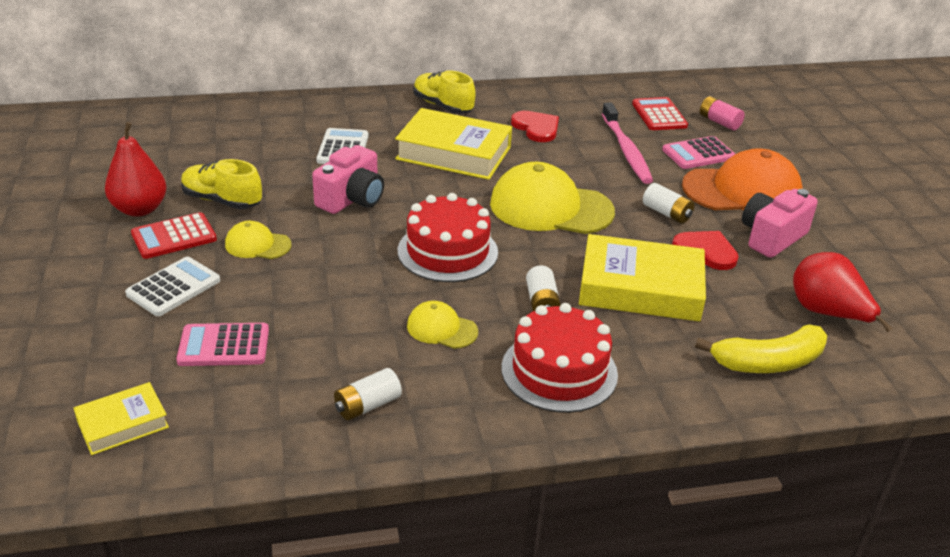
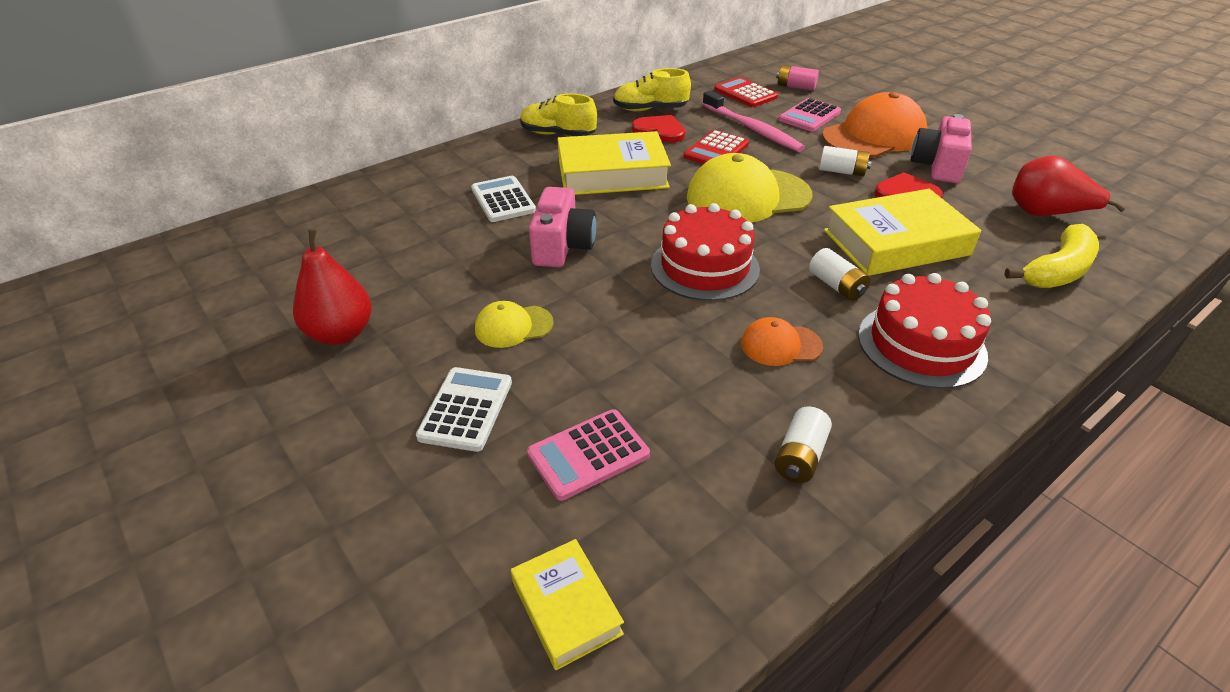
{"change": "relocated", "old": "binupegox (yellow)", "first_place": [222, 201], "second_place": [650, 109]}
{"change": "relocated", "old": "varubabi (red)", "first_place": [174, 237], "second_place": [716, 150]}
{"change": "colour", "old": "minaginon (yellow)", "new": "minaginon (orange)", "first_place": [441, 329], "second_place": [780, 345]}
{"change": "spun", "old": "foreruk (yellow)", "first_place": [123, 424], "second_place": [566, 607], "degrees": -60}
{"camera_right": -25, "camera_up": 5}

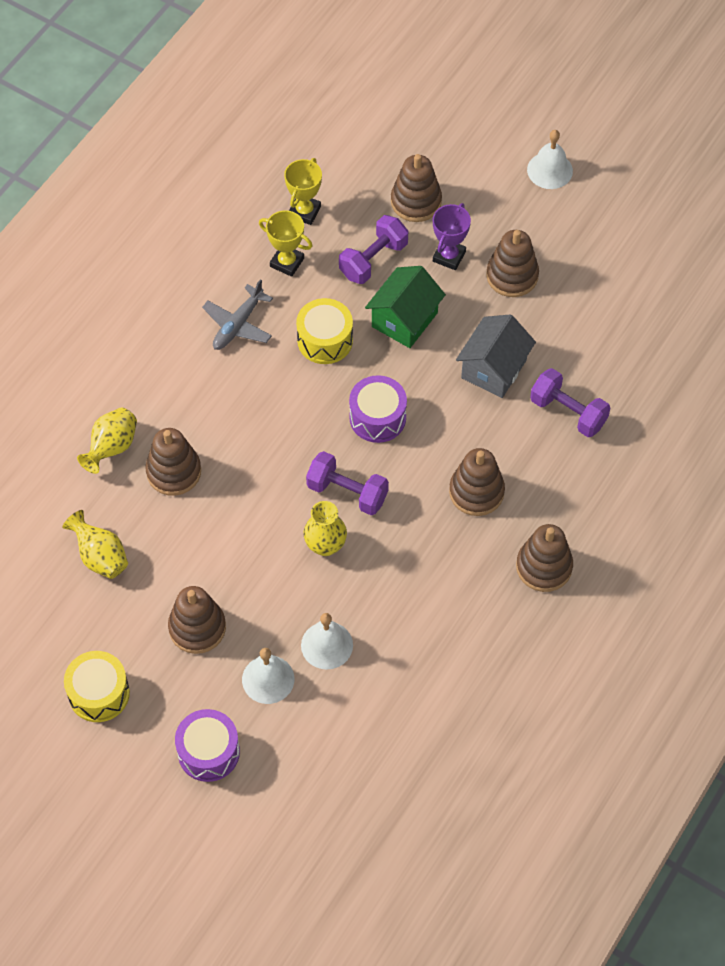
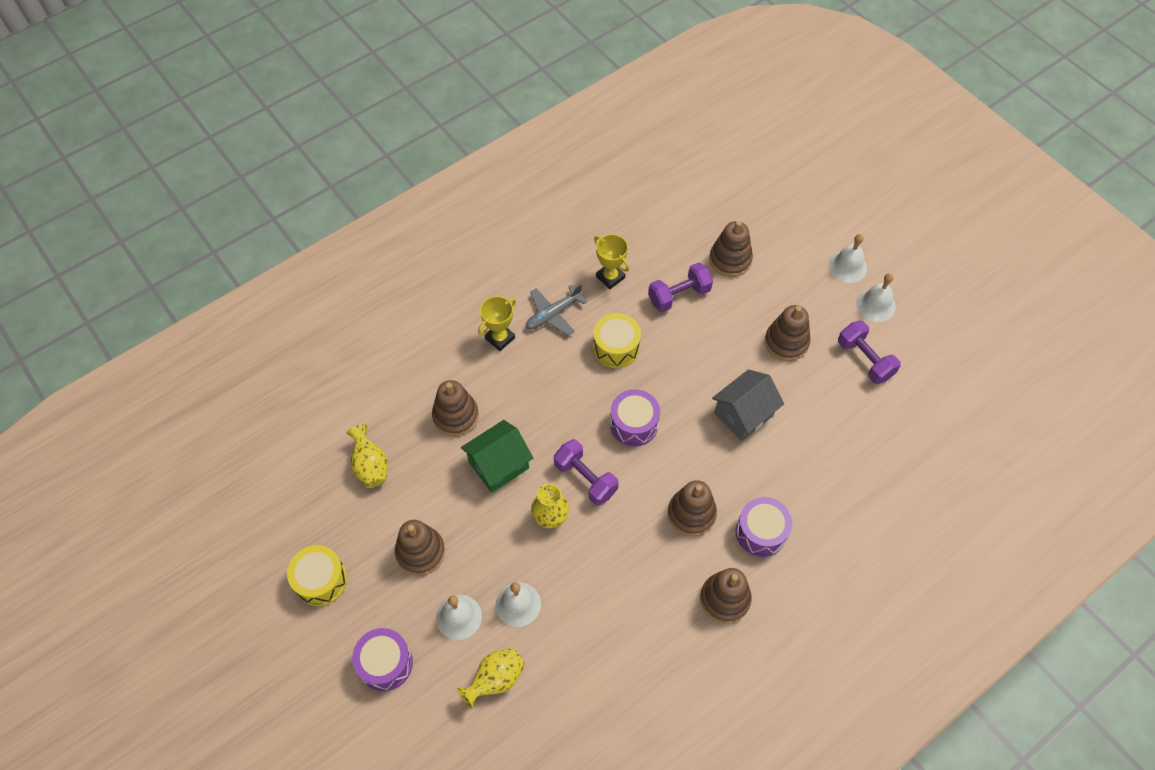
{"change": "relocated", "old": "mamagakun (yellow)", "first_place": [304, 212], "second_place": [500, 338]}
{"change": "missing", "old": "mamagakun (purple)", "first_place": [449, 256]}
{"change": "relocated", "old": "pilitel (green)", "first_place": [404, 320], "second_place": [498, 465]}
{"change": "relocated", "old": "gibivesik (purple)", "first_place": [568, 412], "second_place": [864, 360]}
{"change": "relocated", "old": "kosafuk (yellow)", "first_place": [112, 447], "second_place": [495, 679]}
{"change": "appeared", "new": "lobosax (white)", "second_place": [875, 305]}
{"change": "appeared", "new": "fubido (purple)", "second_place": [761, 532]}
{"camera_right": 20, "camera_up": 0}

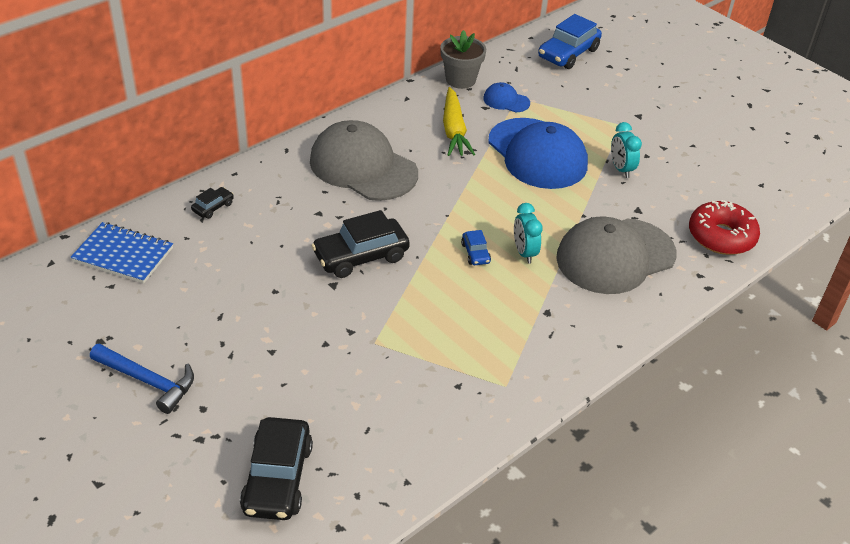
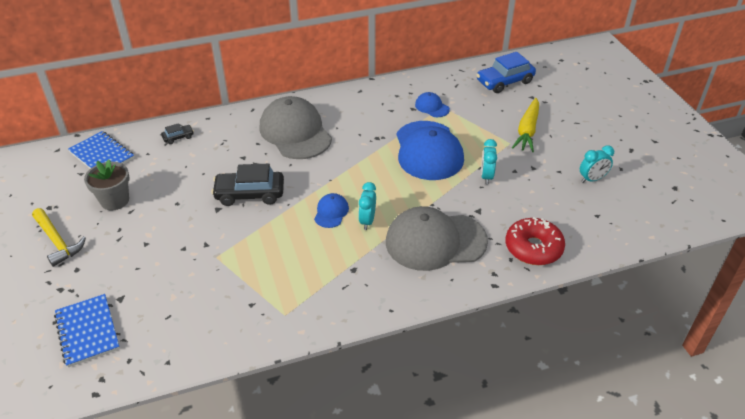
{"change": "relocated", "old": "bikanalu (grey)", "first_place": [460, 80], "second_place": [115, 200]}
{"change": "relocated", "old": "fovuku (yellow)", "first_place": [454, 130], "second_place": [527, 130]}
{"change": "exchanged", "old": "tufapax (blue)", "new": "minaginon (blue)", "first_place": [475, 253], "second_place": [331, 212]}
{"change": "colour", "old": "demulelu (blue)", "new": "demulelu (yellow)", "first_place": [148, 381], "second_place": [57, 241]}
{"change": "exchanged", "old": "tufapax (black)", "new": "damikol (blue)", "first_place": [278, 478], "second_place": [87, 331]}
{"change": "appeared", "new": "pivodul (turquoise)", "second_place": [592, 179]}
{"camera_right": 25, "camera_up": 0}

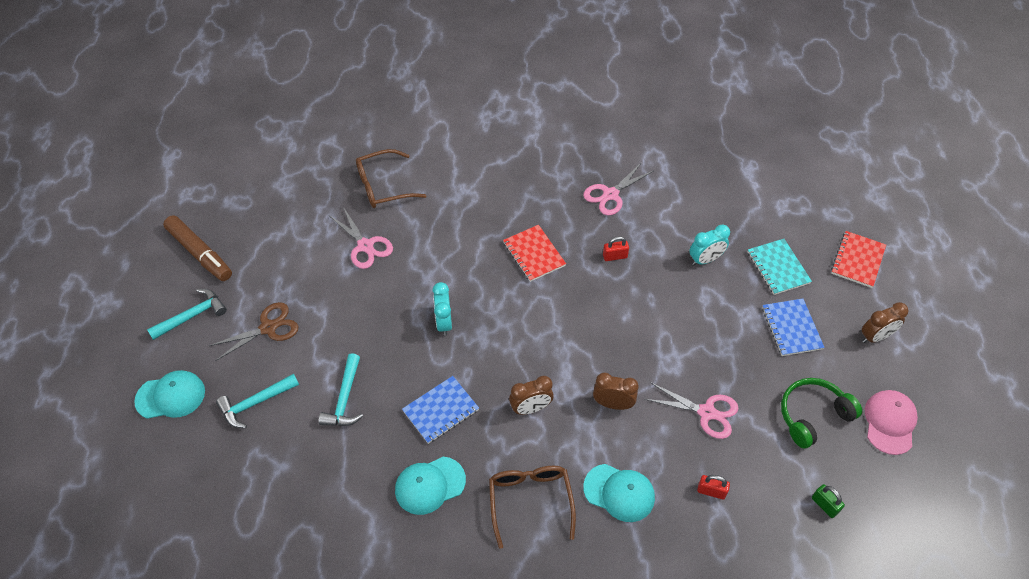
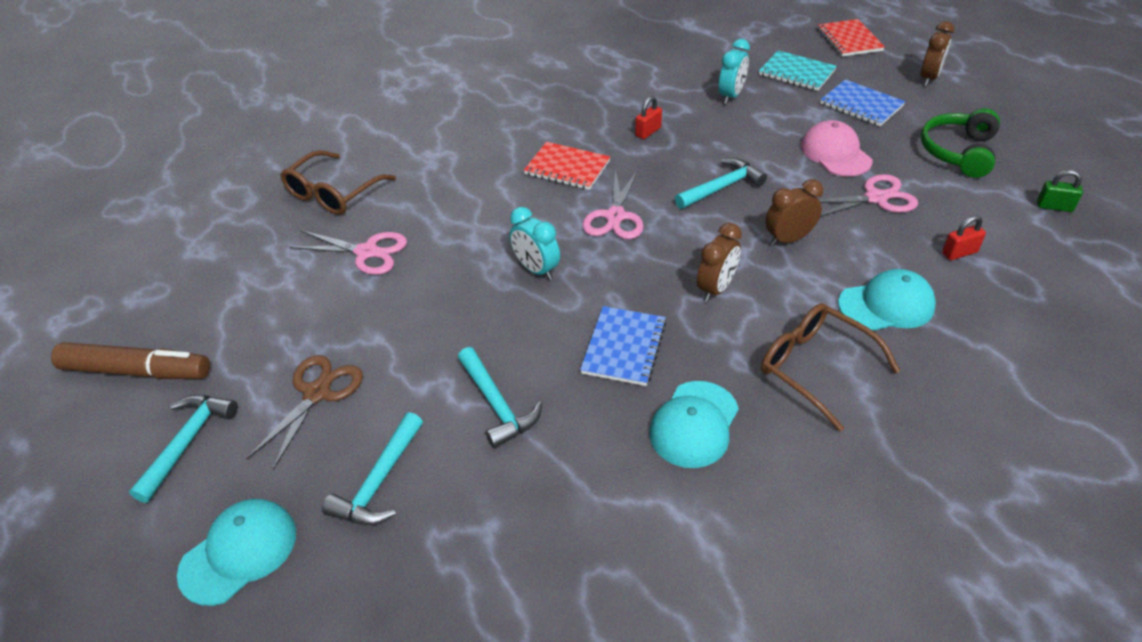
{"change": "relocated", "old": "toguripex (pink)", "first_place": [610, 195], "second_place": [615, 216]}
{"change": "relocated", "old": "minaginon (pink)", "first_place": [889, 422], "second_place": [835, 153]}
{"change": "appeared", "new": "demulelu (turquoise)", "second_place": [721, 187]}
{"camera_right": -35, "camera_up": -10}

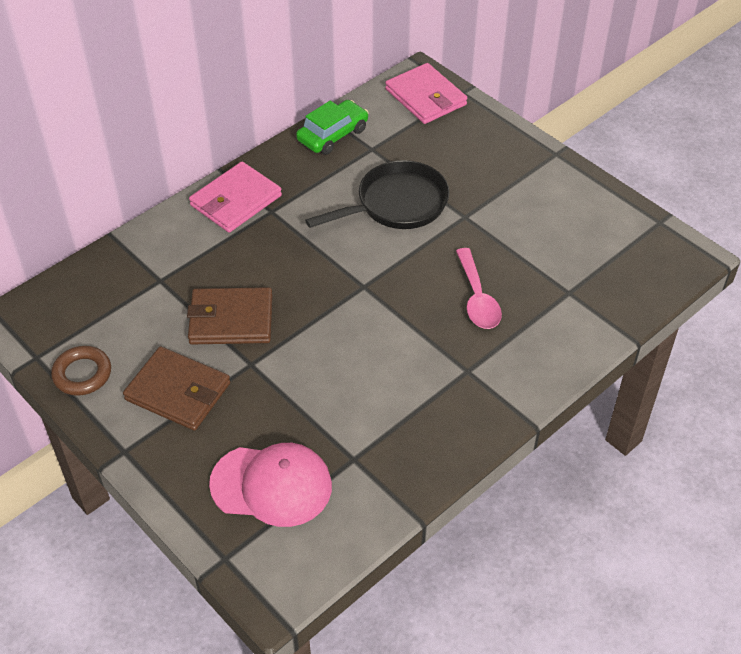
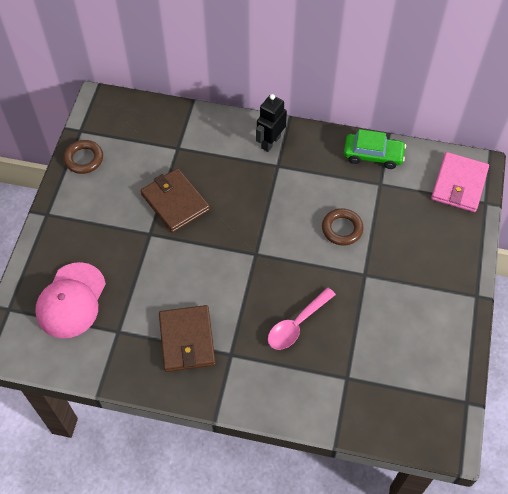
{"change": "exchanged", "old": "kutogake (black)", "new": "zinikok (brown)", "first_place": [397, 204], "second_place": [342, 229]}
{"change": "exchanged", "old": "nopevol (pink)", "new": "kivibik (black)", "first_place": [235, 200], "second_place": [270, 142]}
{"change": "relocated", "old": "nopevol (brown)", "first_place": [178, 391], "second_place": [187, 340]}
{"change": "spun", "old": "minaginon (pink)", "first_place": [271, 485], "second_place": [71, 300], "degrees": 45}
{"camera_right": 55, "camera_up": 10}

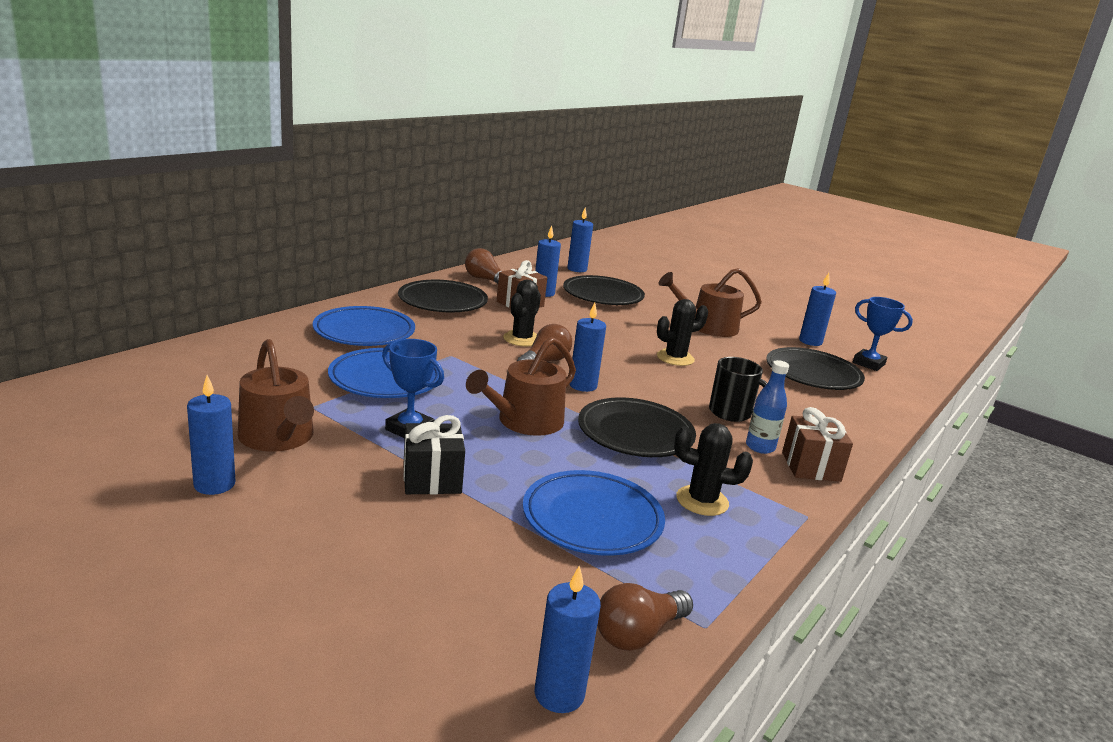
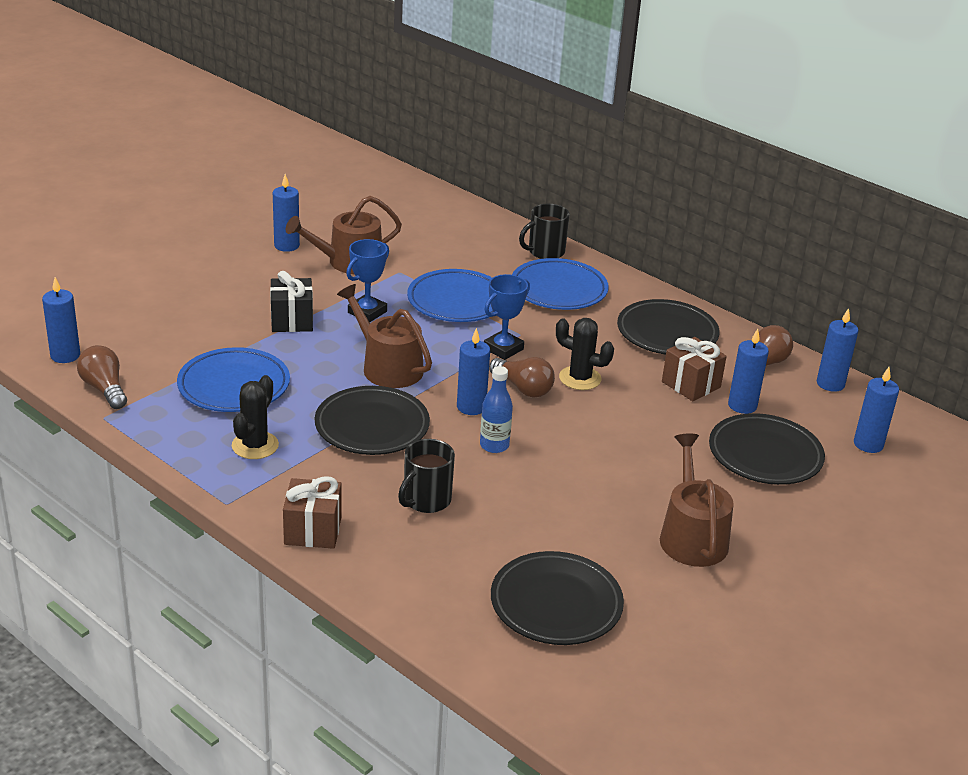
{"change": "relocated", "old": "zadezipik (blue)", "first_place": [810, 341], "second_place": [830, 384]}
{"change": "relocated", "old": "mamagakun (blue)", "first_place": [868, 363], "second_place": [503, 349]}
{"change": "missing", "old": "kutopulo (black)", "first_place": [675, 358]}
{"change": "relocated", "old": "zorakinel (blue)", "first_place": [760, 447], "second_place": [494, 445]}
{"change": "appeared", "new": "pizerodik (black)", "second_place": [545, 252]}
{"camera_right": 95, "camera_up": 10}

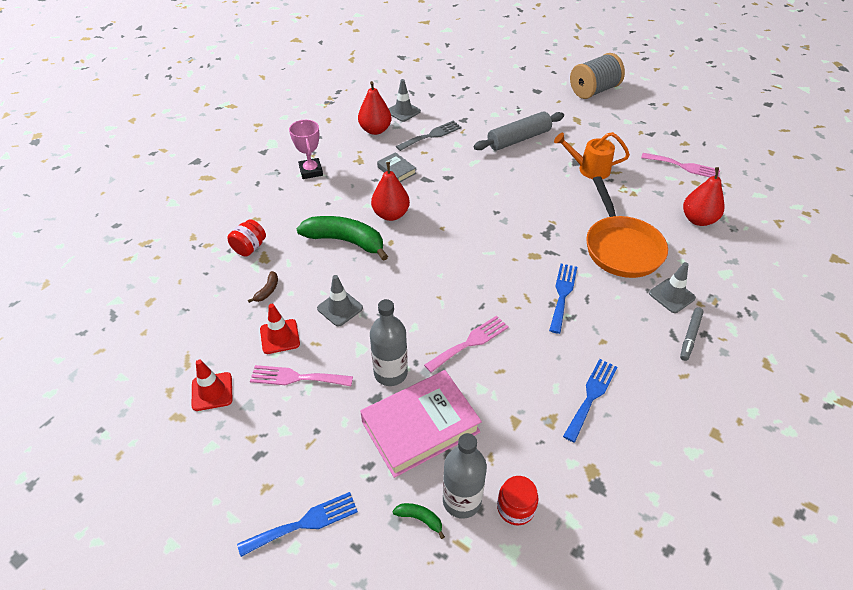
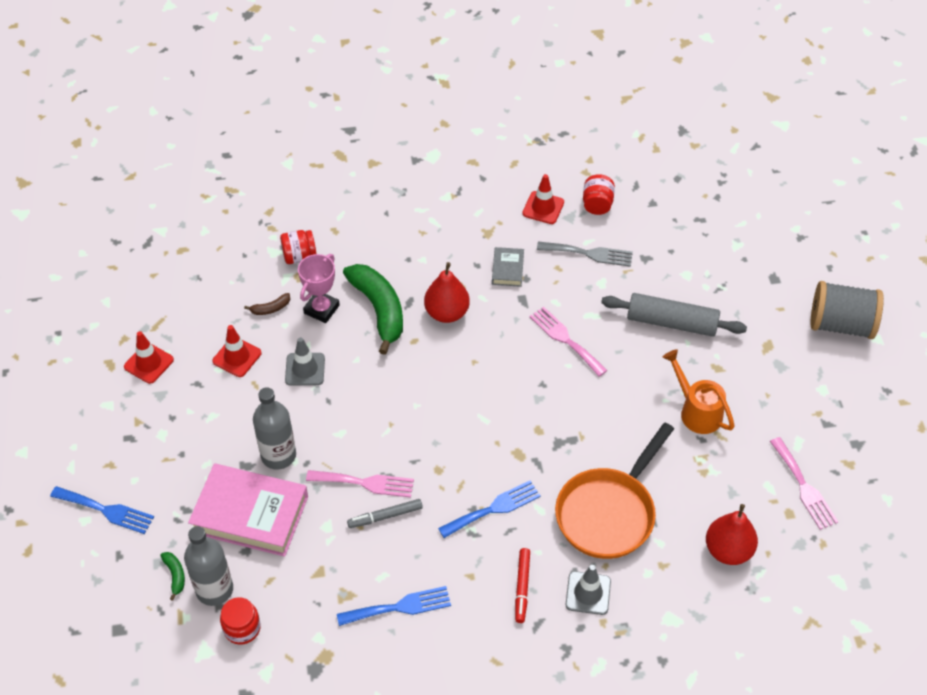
{"change": "exchanged", "old": "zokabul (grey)", "new": "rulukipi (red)", "first_place": [403, 111], "second_place": [597, 204]}
{"change": "exchanged", "old": "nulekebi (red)", "new": "zokabul (red)", "first_place": [375, 130], "second_place": [543, 208]}
{"change": "relocated", "old": "mamagakun (pink)", "first_place": [311, 171], "second_place": [321, 309]}
{"change": "relocated", "old": "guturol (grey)", "first_place": [690, 336], "second_place": [385, 516]}
{"change": "relocated", "old": "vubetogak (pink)", "first_place": [296, 377], "second_place": [565, 339]}
{"change": "appeared", "new": "guturol (red)", "second_place": [522, 587]}
{"camera_right": 45, "camera_up": 5}

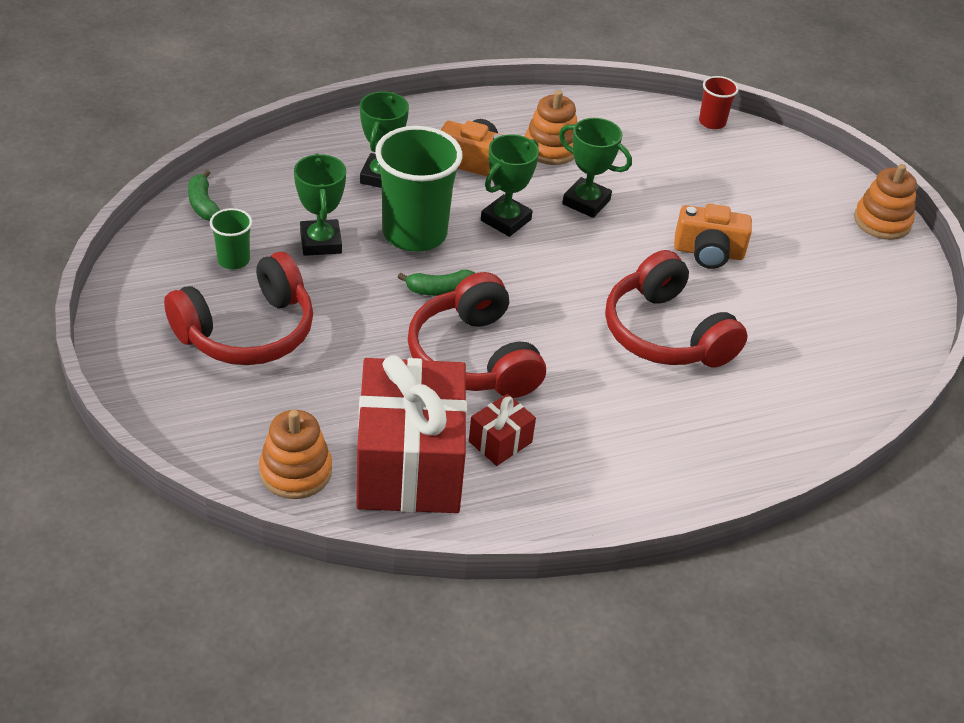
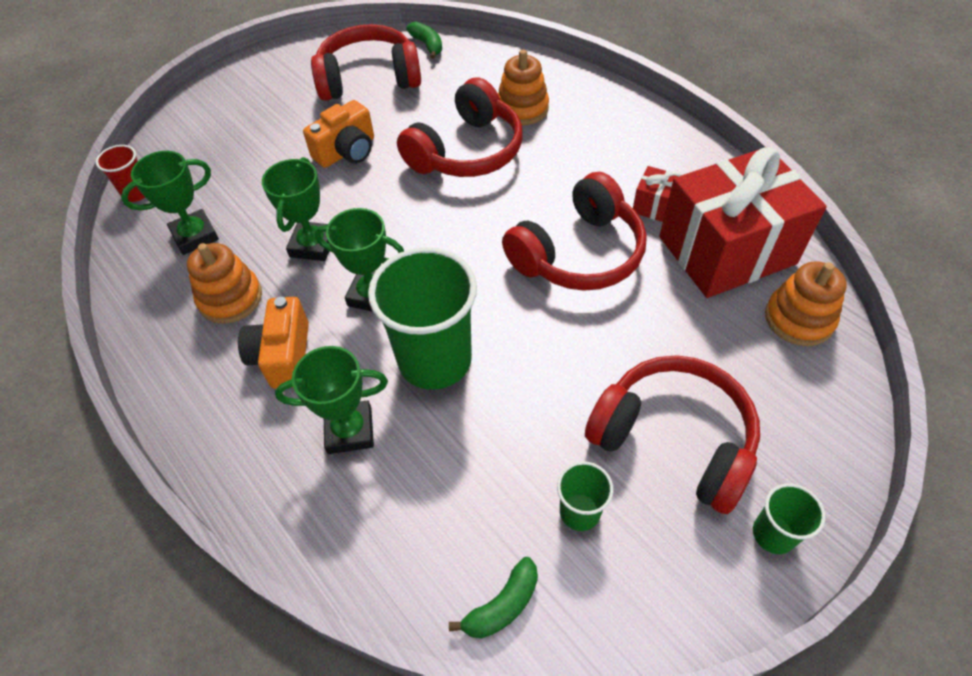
{"change": "relocated", "old": "mamagakun (green)", "first_place": [321, 242], "second_place": [195, 236]}
{"change": "relocated", "old": "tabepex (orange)", "first_place": [882, 221], "second_place": [522, 109]}
{"change": "spun", "old": "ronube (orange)", "first_place": [708, 252], "second_place": [347, 151], "degrees": 60}
{"change": "relocated", "old": "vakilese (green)", "first_place": [439, 290], "second_place": [427, 45]}
{"change": "appeared", "new": "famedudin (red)", "second_place": [369, 78]}
{"change": "appeared", "new": "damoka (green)", "second_place": [773, 534]}
{"camera_right": -105, "camera_up": 10}

